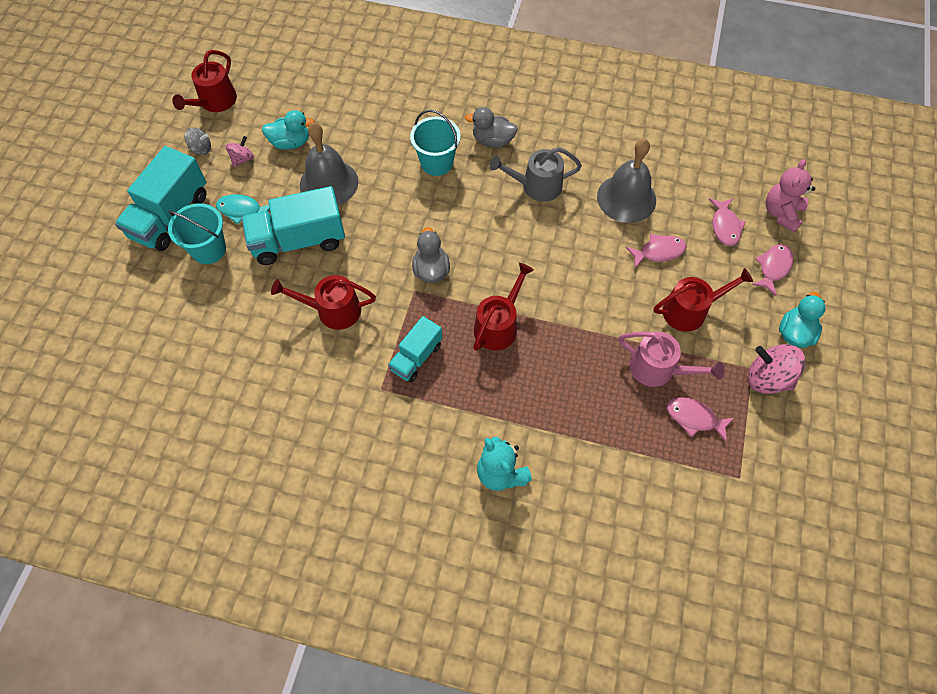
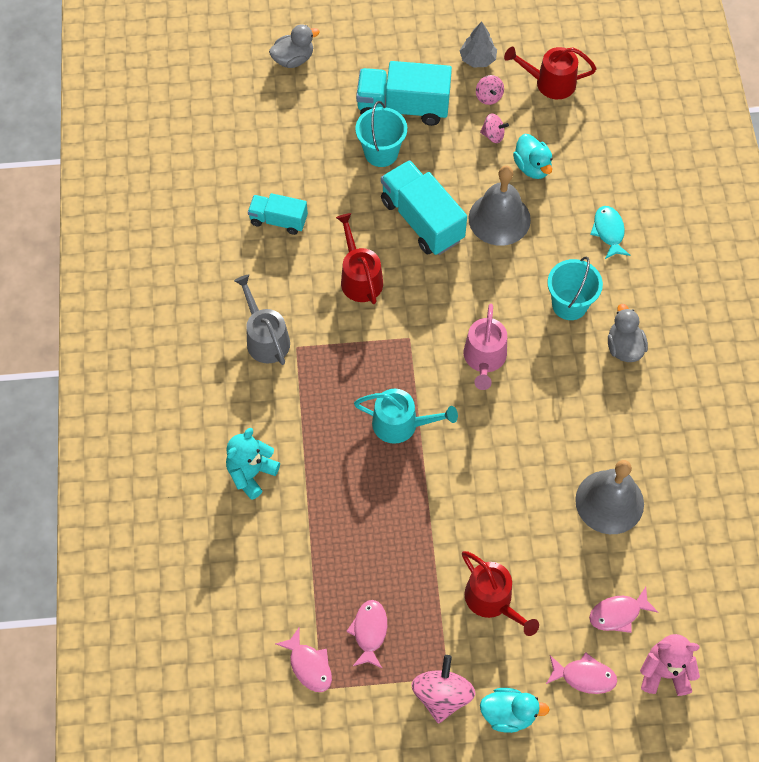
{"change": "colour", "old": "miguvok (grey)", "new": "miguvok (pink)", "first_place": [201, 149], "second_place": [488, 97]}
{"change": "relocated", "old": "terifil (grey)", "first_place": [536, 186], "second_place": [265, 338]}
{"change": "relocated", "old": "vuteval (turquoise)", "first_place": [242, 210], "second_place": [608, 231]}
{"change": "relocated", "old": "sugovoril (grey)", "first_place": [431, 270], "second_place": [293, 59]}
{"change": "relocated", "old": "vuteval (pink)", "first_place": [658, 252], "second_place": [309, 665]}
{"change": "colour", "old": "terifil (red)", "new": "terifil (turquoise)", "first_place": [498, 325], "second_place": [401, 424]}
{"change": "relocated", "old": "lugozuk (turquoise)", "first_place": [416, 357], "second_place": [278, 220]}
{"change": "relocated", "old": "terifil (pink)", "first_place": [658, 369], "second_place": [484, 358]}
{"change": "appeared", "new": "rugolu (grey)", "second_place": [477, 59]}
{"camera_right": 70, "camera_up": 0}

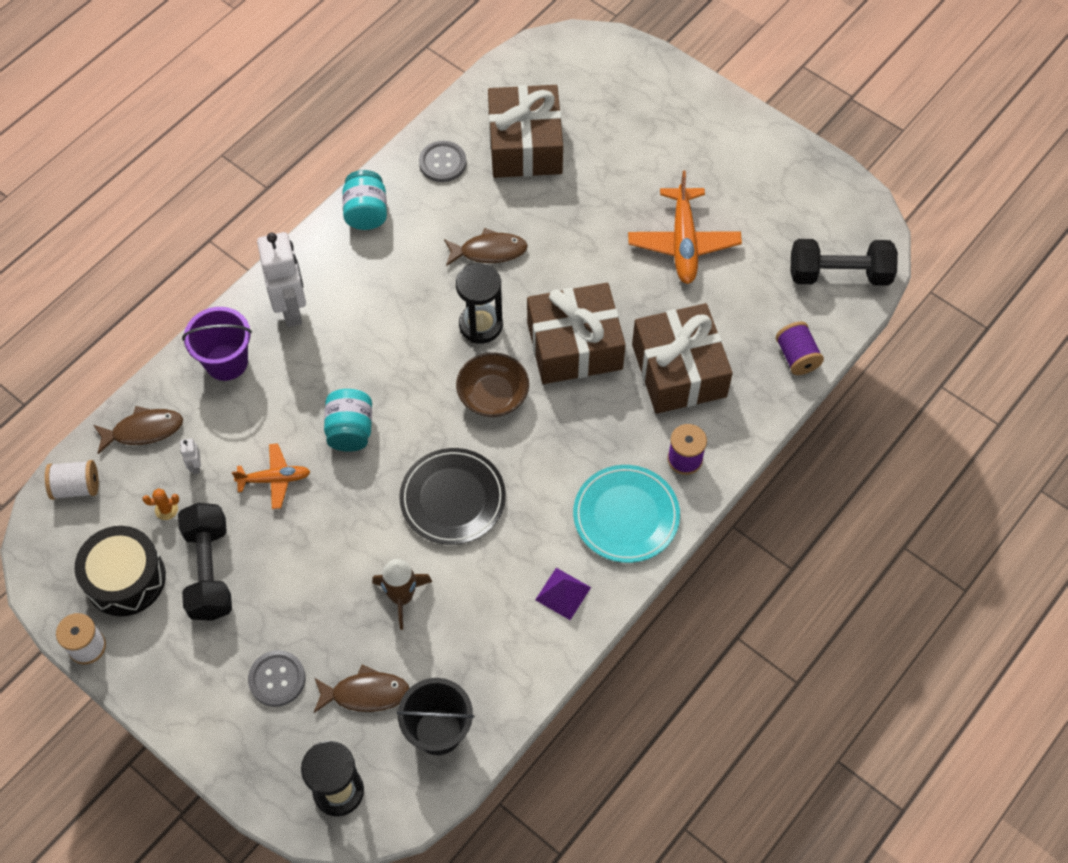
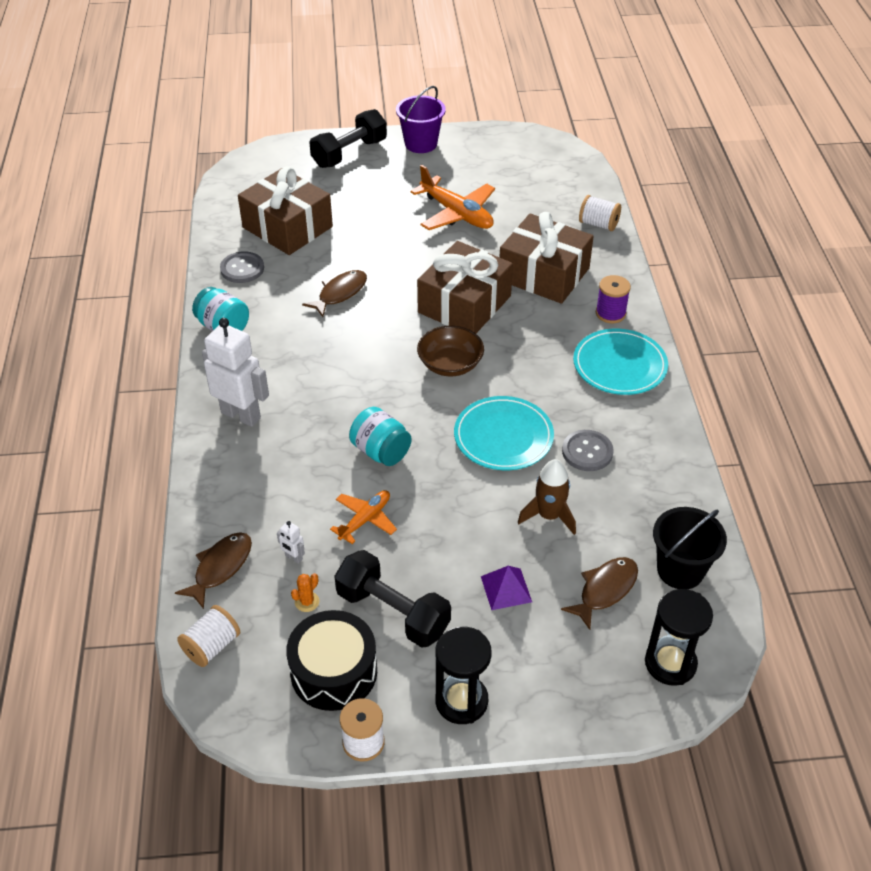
{"change": "relocated", "old": "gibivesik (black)", "first_place": [839, 274], "second_place": [349, 153]}
{"change": "relocated", "old": "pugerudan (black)", "first_place": [480, 325], "second_place": [461, 701]}
{"change": "relocated", "old": "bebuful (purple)", "first_place": [226, 362], "second_place": [421, 144]}
{"change": "colour", "old": "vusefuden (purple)", "new": "vusefuden (white)", "first_place": [796, 357], "second_place": [598, 224]}
{"change": "colour", "old": "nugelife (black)", "new": "nugelife (turquoise)", "first_place": [452, 498], "second_place": [503, 436]}
{"change": "relocated", "old": "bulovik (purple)", "first_place": [563, 593], "second_place": [506, 589]}
{"change": "relocated", "old": "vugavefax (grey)", "first_place": [277, 679], "second_place": [587, 452]}
{"camera_right": -45, "camera_up": -15}

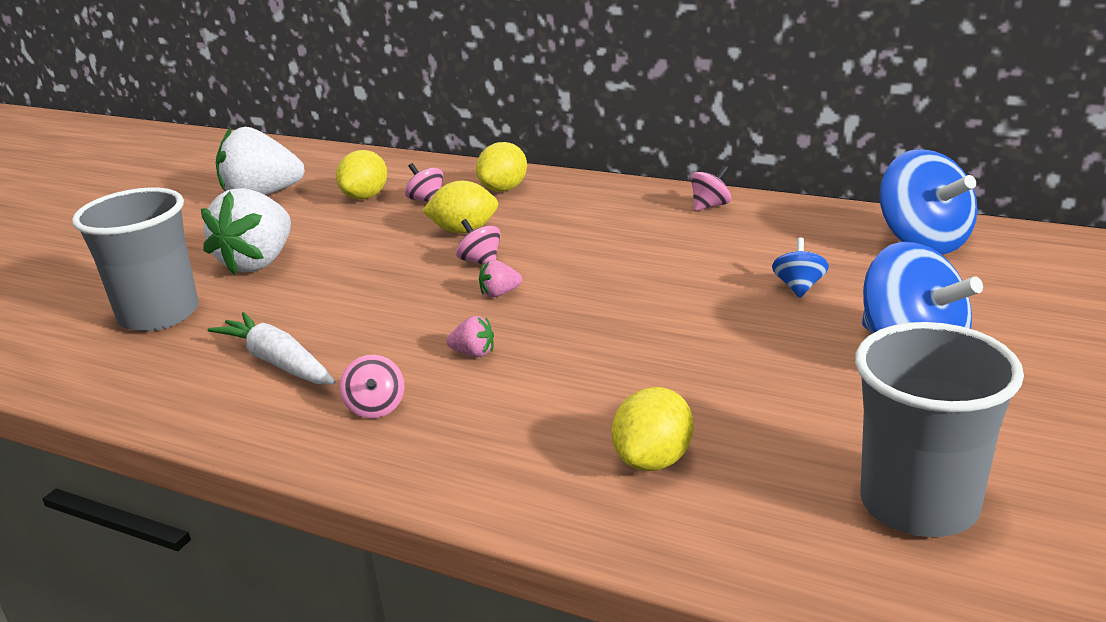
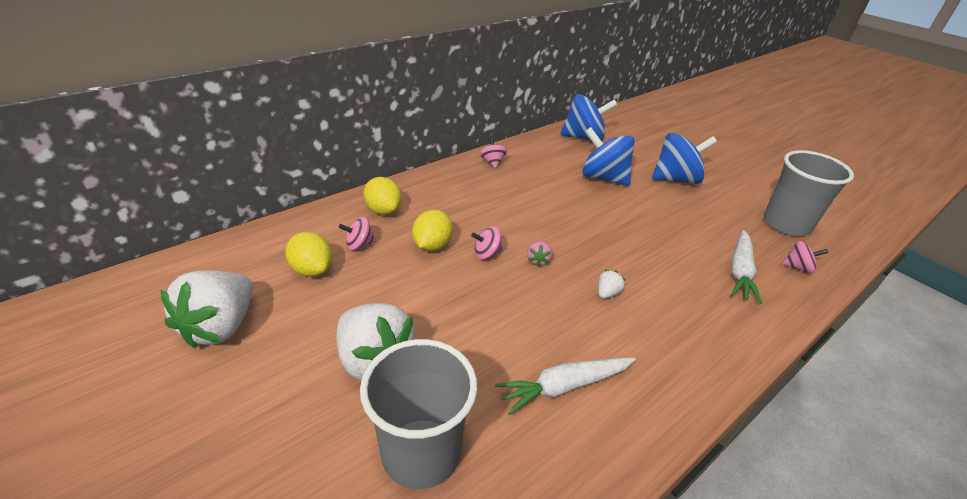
{"change": "size", "old": "miguvok (blue)", "first_place": [799, 287], "second_place": [603, 178], "factor": 2.09}
{"change": "colour", "old": "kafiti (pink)", "new": "kafiti (white)", "first_place": [474, 353], "second_place": [607, 293]}
{"change": "relocated", "old": "miguvok (pink)", "first_place": [376, 407], "second_place": [798, 267]}
{"change": "exchanged", "old": "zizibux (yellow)", "new": "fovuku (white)", "first_place": [653, 460], "second_place": [740, 271]}
{"camera_right": -70, "camera_up": 10}

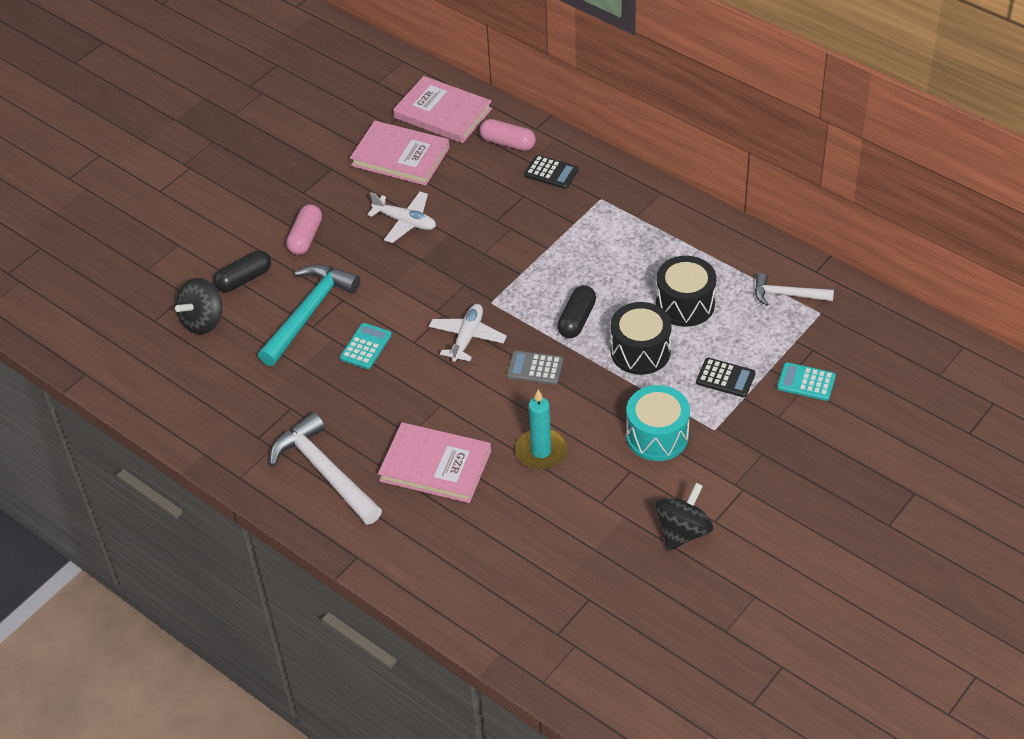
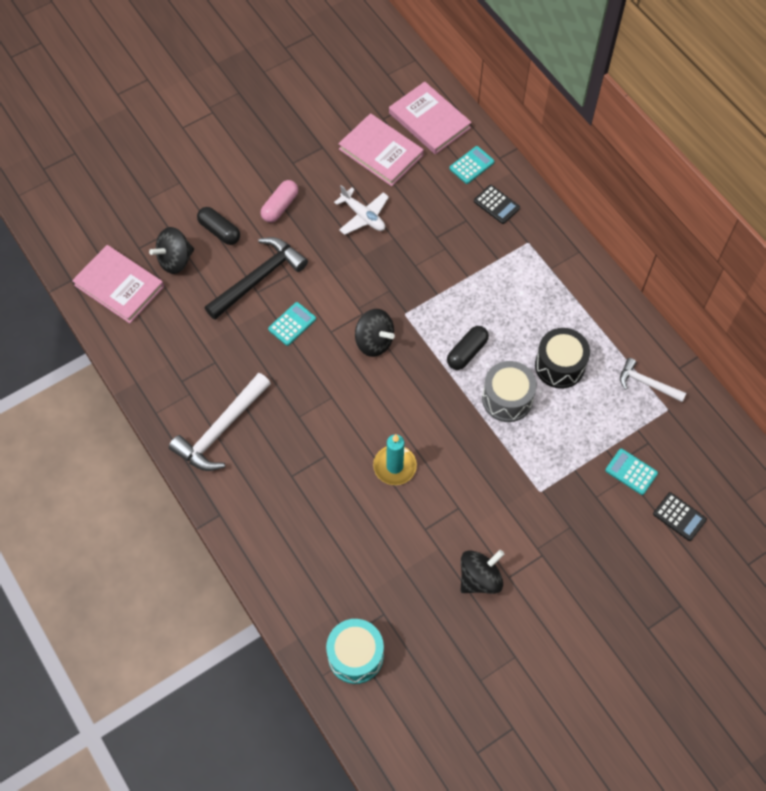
{"change": "exchanged", "old": "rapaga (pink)", "new": "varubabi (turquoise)", "first_place": [508, 143], "second_place": [471, 165]}
{"change": "spun", "old": "rapaga (black)", "first_place": [244, 279], "second_place": [219, 231], "degrees": 60}
{"change": "colour", "old": "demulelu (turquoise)", "new": "demulelu (black)", "first_place": [309, 313], "second_place": [258, 278]}
{"change": "colour", "old": "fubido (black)", "new": "fubido (grey)", "first_place": [640, 351], "second_place": [507, 399]}
{"change": "exchanged", "old": "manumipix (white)", "new": "miguvok (black)", "first_place": [467, 338], "second_place": [374, 341]}
{"change": "missing", "old": "varubabi (grey)", "first_place": [535, 368]}
{"change": "relocated", "old": "varubabi (black)", "first_place": [725, 378], "second_place": [679, 517]}
{"change": "relocated", "old": "fubido (turquoise)", "first_place": [657, 436], "second_place": [355, 655]}
{"change": "spun", "old": "demulelu (white)", "first_place": [325, 472], "second_place": [221, 429], "degrees": -120}
{"change": "relocated", "old": "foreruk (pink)", "first_place": [435, 466], "second_place": [119, 286]}
{"camera_right": 15, "camera_up": 15}

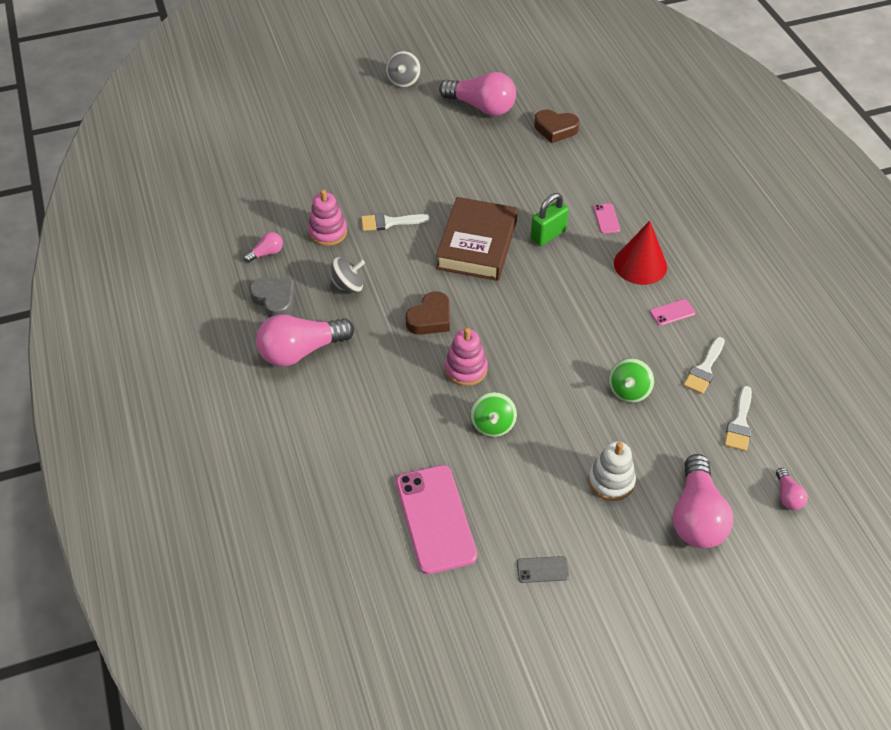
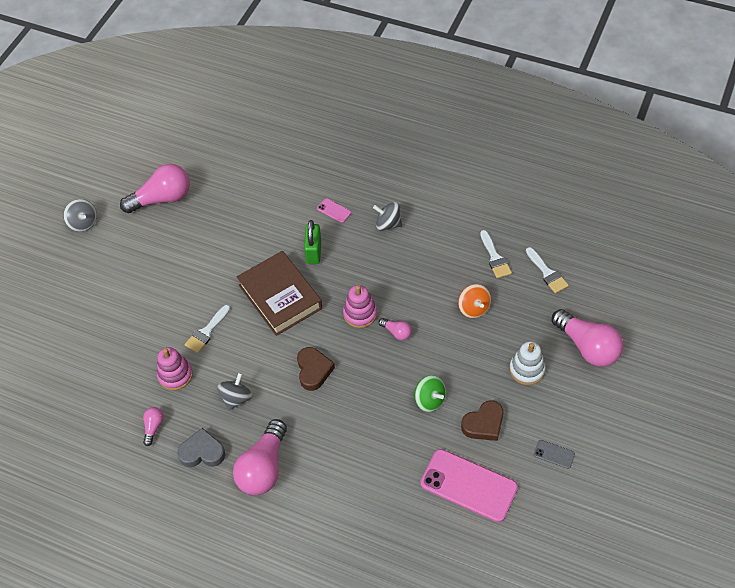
{"change": "relocated", "old": "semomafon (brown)", "first_place": [555, 129], "second_place": [484, 424]}
{"change": "exchanged", "old": "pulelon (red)", "new": "miguvok (grey)", "first_place": [640, 264], "second_place": [388, 224]}
{"change": "missing", "old": "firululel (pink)", "first_place": [672, 313]}
{"change": "relocated", "old": "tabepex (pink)", "first_place": [466, 369], "second_place": [360, 314]}
{"change": "colour", "old": "miguvok (green)", "new": "miguvok (orange)", "first_place": [629, 391], "second_place": [473, 308]}
{"change": "relocated", "old": "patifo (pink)", "first_place": [787, 496], "second_place": [396, 332]}
{"change": "spun", "old": "firululel (grey)", "first_place": [542, 570], "second_place": [554, 454], "degrees": 75}
{"camera_right": -45, "camera_up": 5}

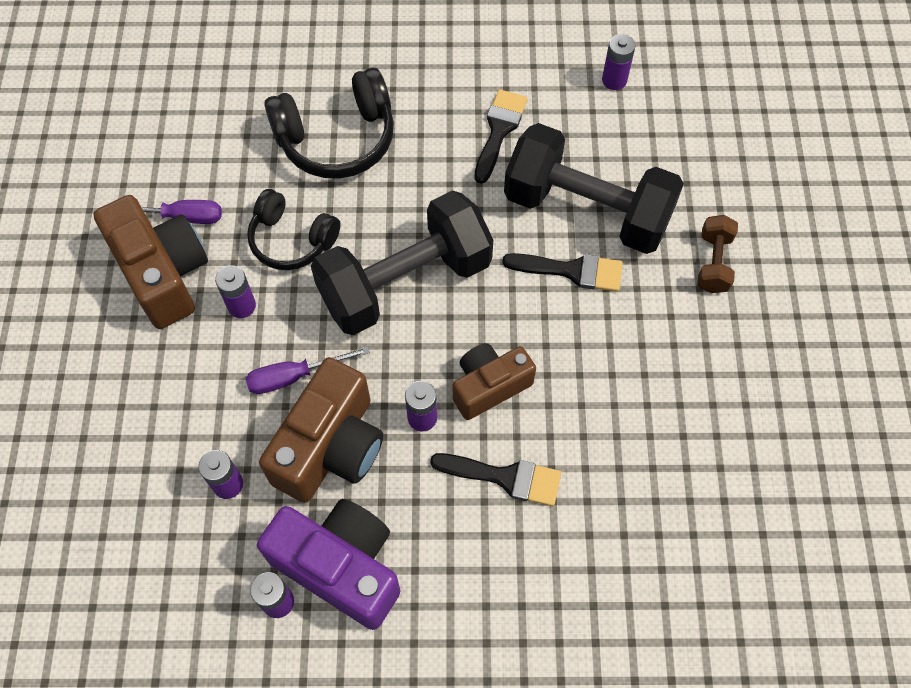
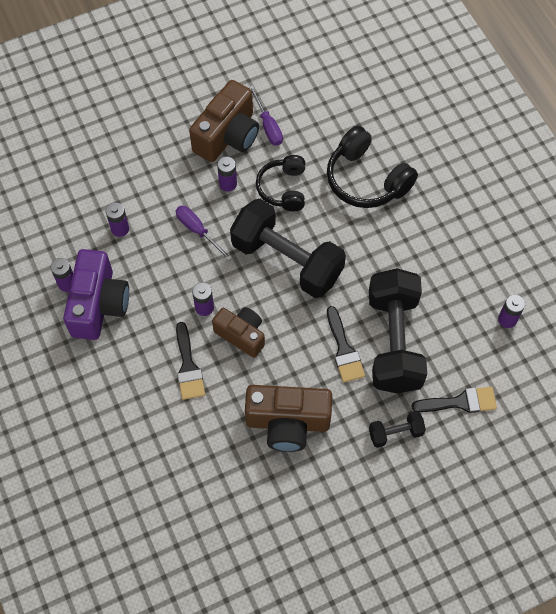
{"change": "relocated", "old": "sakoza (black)", "first_place": [499, 130], "second_place": [460, 402]}
{"change": "colour", "old": "gibivesik (brown)", "new": "gibivesik (black)", "first_place": [713, 263], "second_place": [395, 433]}
{"change": "relocated", "old": "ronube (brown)", "first_place": [331, 447], "second_place": [287, 423]}
{"camera_right": 65, "camera_up": 0}

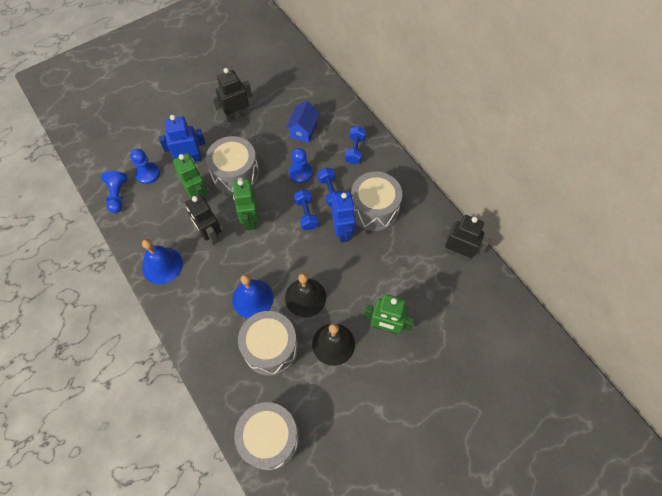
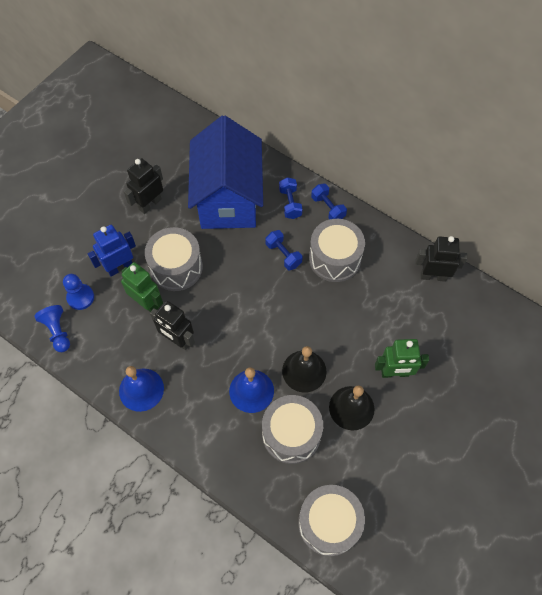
{"change": "size", "old": "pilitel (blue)", "first_place": [303, 130], "second_place": [228, 199], "factor": 2.48}
{"change": "missing", "old": "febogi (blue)", "first_place": [300, 173]}
{"change": "missing", "old": "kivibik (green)", "first_place": [250, 219]}
{"change": "relocated", "old": "gibivesik (blue)", "first_place": [306, 214], "second_place": [328, 208]}
{"change": "missing", "old": "kivibik (blue)", "first_place": [342, 231]}
{"camera_right": -20, "camera_up": 0}

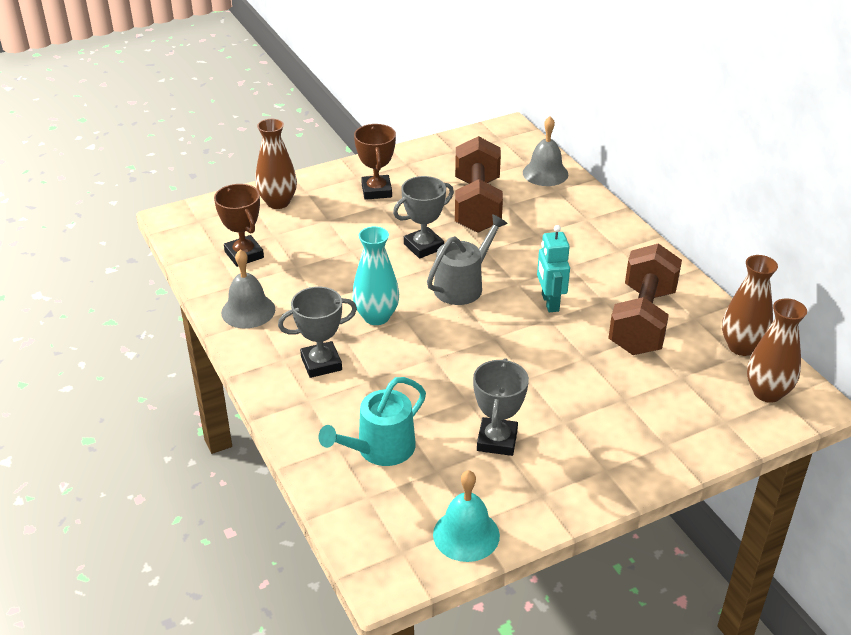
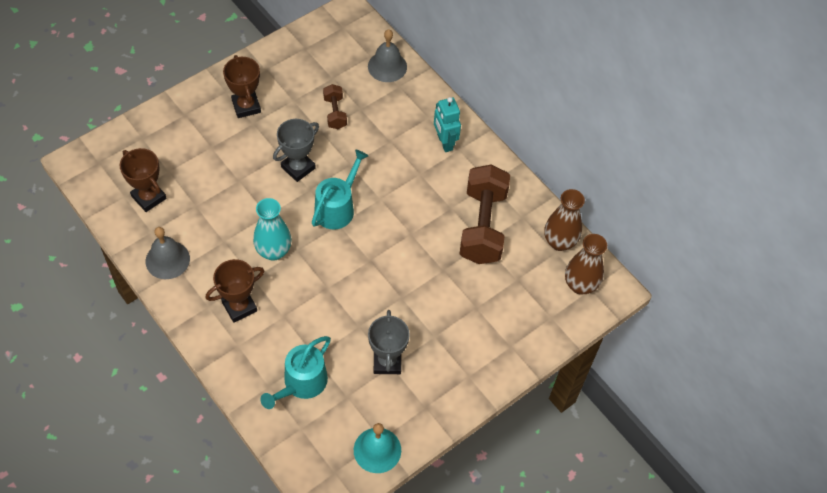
{"change": "missing", "old": "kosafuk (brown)", "first_place": [278, 202]}
{"change": "size", "old": "gibivesik (brown)", "first_place": [477, 205], "second_place": [335, 113], "factor": 0.49}
{"change": "colour", "old": "terifil (grey)", "new": "terifil (turquoise)", "first_place": [462, 286], "second_place": [337, 208]}
{"change": "relocated", "old": "kivibik (turquoise)", "first_place": [549, 302], "second_place": [444, 142]}
{"change": "colour", "old": "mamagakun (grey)", "new": "mamagakun (brown)", "first_place": [321, 363], "second_place": [239, 306]}
{"camera_right": -15, "camera_up": 20}

